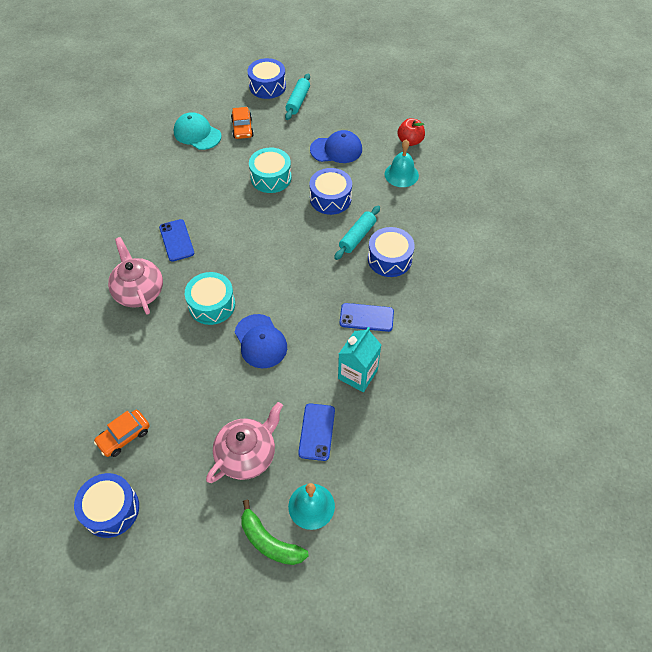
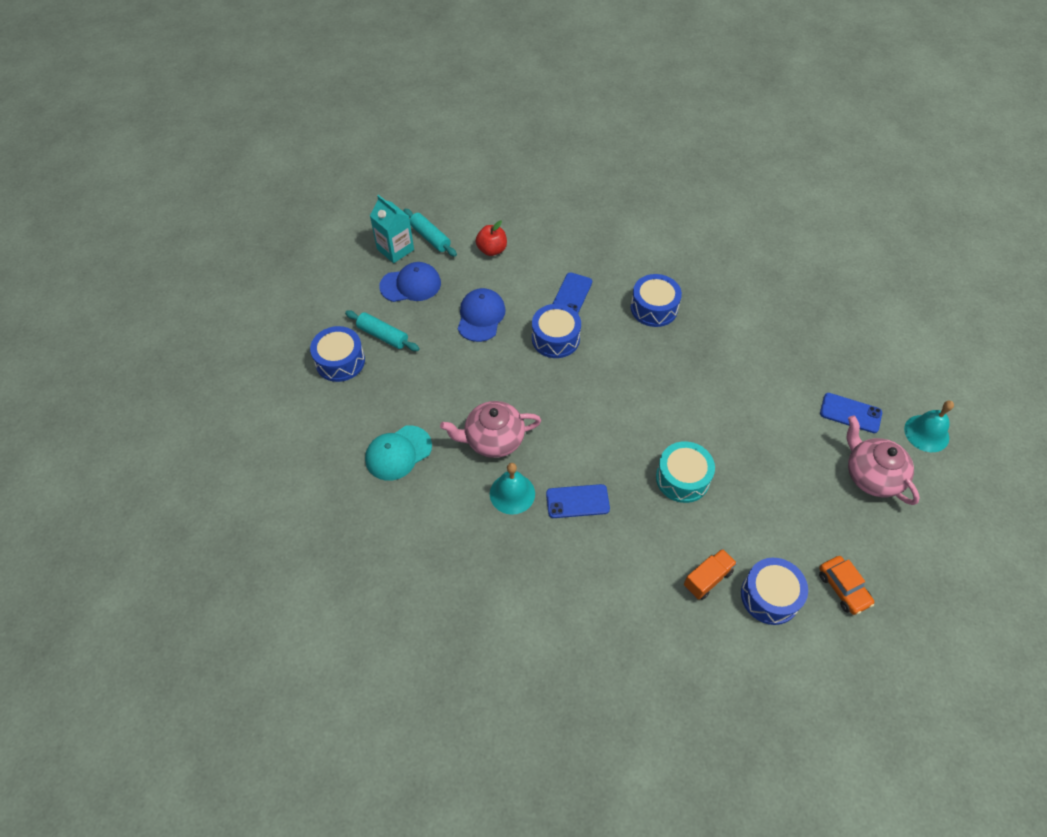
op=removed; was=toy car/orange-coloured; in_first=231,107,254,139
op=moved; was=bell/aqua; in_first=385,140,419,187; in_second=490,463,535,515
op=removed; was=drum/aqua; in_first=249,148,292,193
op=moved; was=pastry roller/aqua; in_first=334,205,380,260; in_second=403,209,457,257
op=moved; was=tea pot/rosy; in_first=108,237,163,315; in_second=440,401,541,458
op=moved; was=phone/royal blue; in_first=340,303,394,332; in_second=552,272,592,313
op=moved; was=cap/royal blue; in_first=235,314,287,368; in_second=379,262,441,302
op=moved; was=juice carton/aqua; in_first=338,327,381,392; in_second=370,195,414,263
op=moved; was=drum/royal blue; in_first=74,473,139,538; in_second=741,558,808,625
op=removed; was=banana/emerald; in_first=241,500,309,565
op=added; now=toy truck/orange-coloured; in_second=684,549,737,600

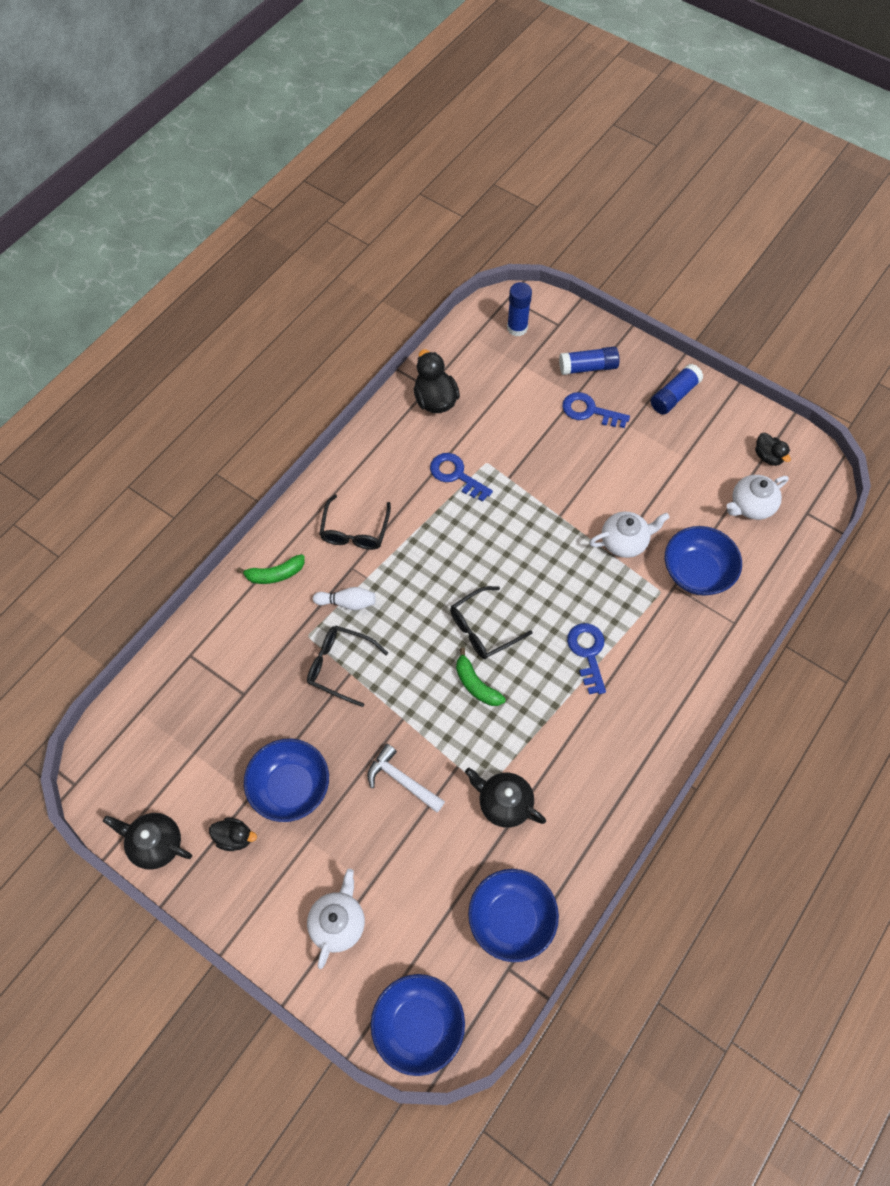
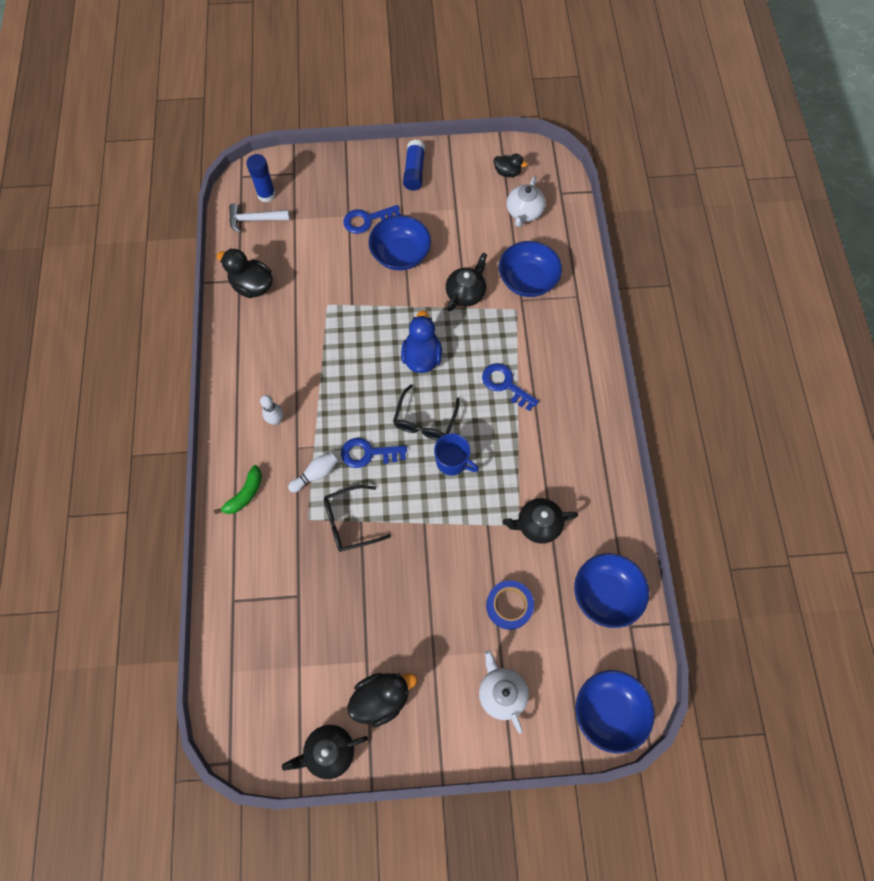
op=removed; was=stick of glue/royal blue; in_first=559,347,619,375
op=moved; was=key/royal blue; in_first=430,453,493,502; in_second=341,438,407,468
op=replaced; was=glasses/ebony; now=bowling pin/pure white; in_first=319,494,391,550; in_second=260,395,283,425
op=recoloured; was=tea pot/pure white; now=tea pot/ebony; in_first=589,512,670,558; in_second=446,252,487,311
op=replaced; was=banana/emerald; now=tea mug/royal blue; in_first=456,648,506,706; in_second=434,433,479,475
op=moved; was=serving bowl/royal blue; in_first=244,739,329,822; in_second=368,215,431,270
op=moved; was=claw hammer/pure white; in_first=368,744,445,813; in_second=229,203,290,234
op=resized; was=toy duck/ebony; in_first=209,818,257,851; in_second=347,673,417,727; ratio=1.65
op=added; now=toy duck/royal blue; in_second=401,310,442,373
op=added; now=sticky tape/royal blue; in_second=486,580,534,630

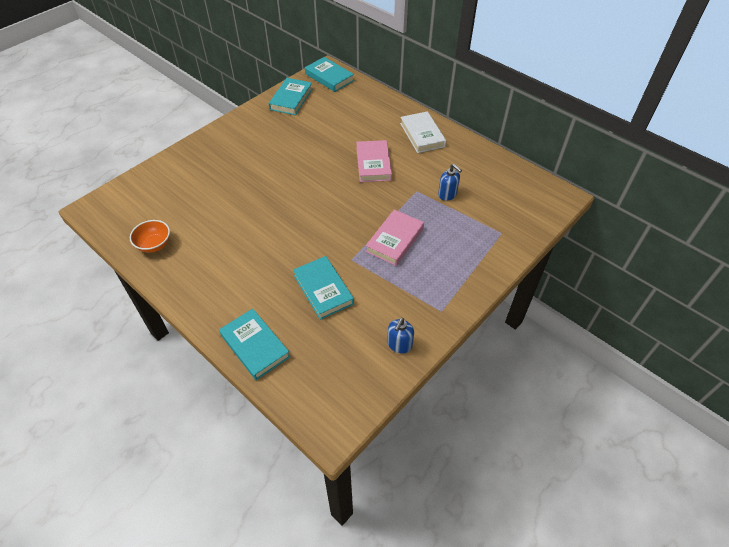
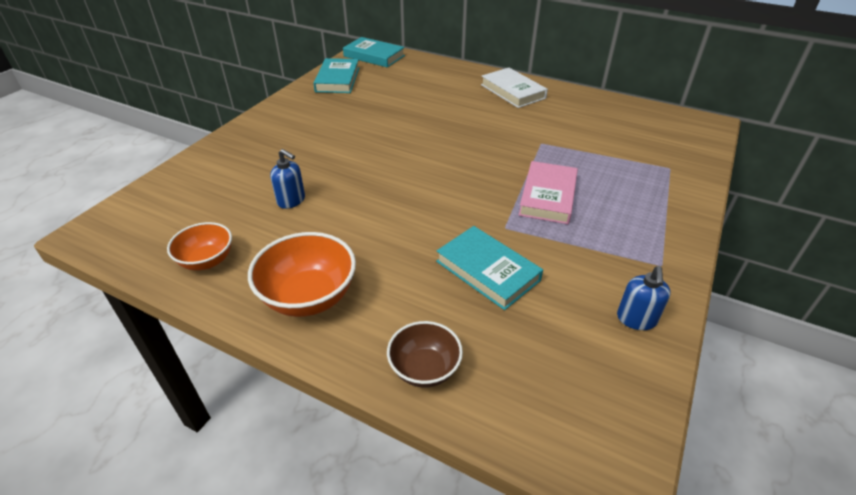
op=removed; was=hardback/rosy; in_first=356,140,392,182
op=moved; was=soap dispenser/royal blue; in_first=438,164,462,201; in_second=270,149,305,209
op=replaced; was=hardback/aqua; now=serving bowl/russet; in_first=219,309,290,380; in_second=387,321,463,388
op=added; now=serving bowl/orange-coloured; in_second=248,232,356,317

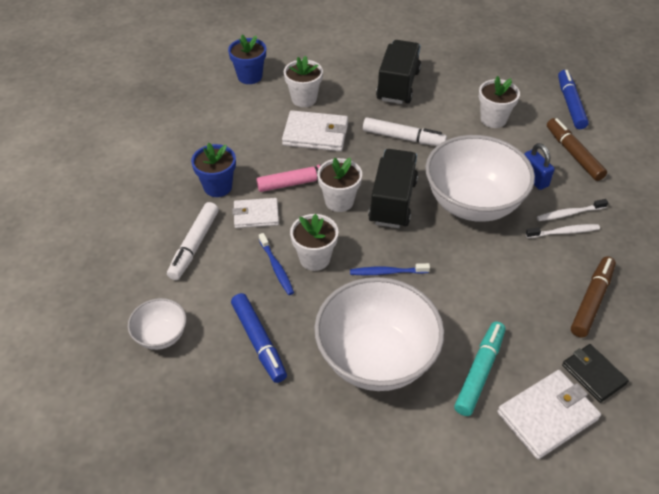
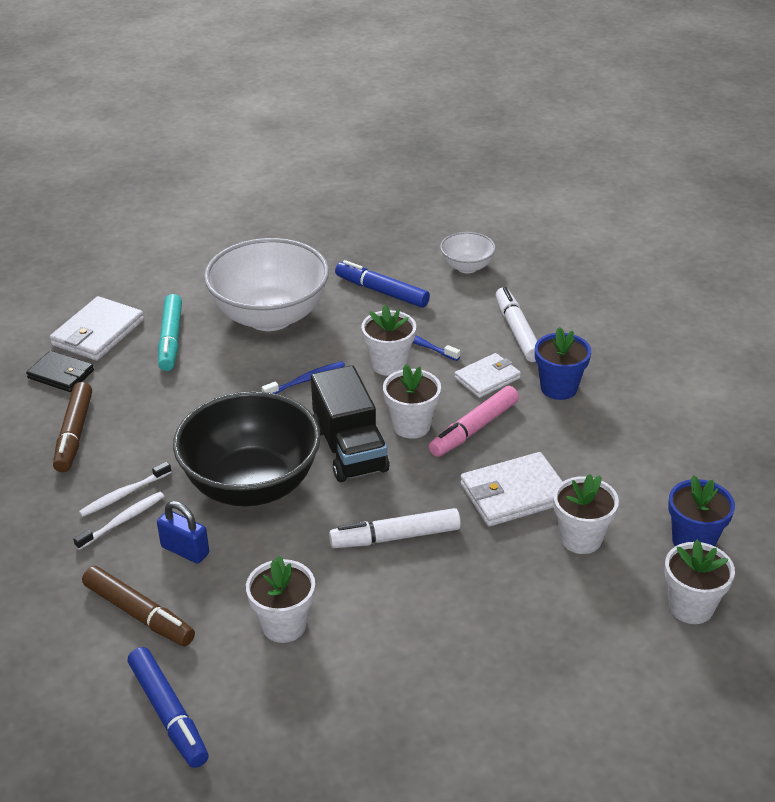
op=removed; was=toy truck/ebony; in_first=376,40,421,104
op=recoloured; was=serving bowl/pure white; now=serving bowl/ebony; in_first=425,135,535,222; in_second=173,391,321,507
op=added; now=flower pot/pure white; in_second=665,540,735,624

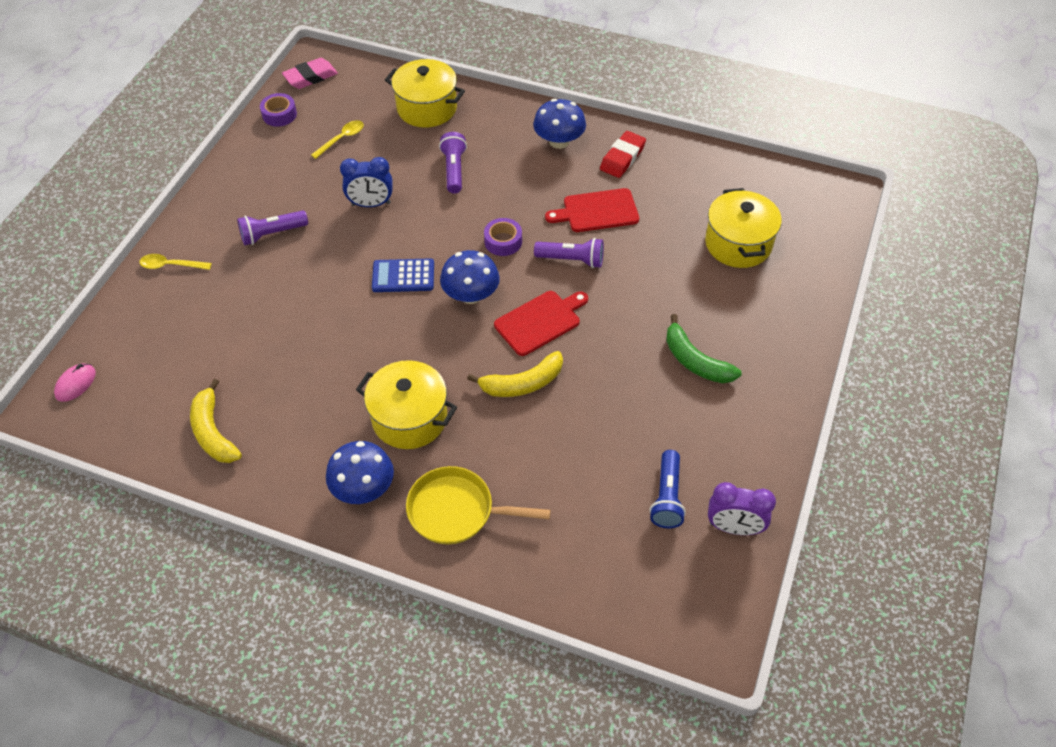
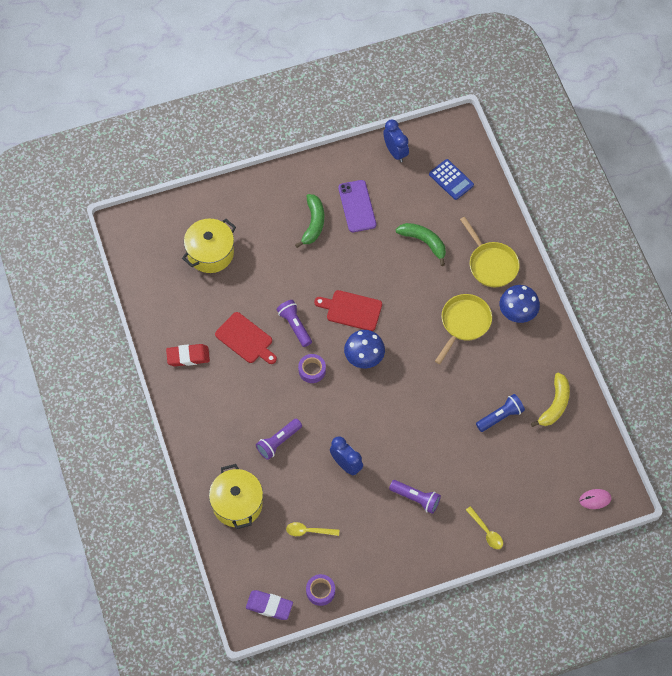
op=recoloured; was=pencil eraser/rosy; now=pencil eraser/royal purple; in_first=282,58,338,89; in_second=246,590,293,620
op=removed; was=fungus/royal blue; in_first=533,99,586,149
op=moved; was=pocket calculator/royal blue; in_first=372,258,434,292; in_second=429,159,474,200
op=removed; was=banana/golden; in_first=467,351,563,397
op=replaced; was=cooking pot/golden; now=pan/golden; in_first=356,360,457,449; in_second=435,294,492,364
op=moved; was=pocket torch/royal blue; in_first=649,450,686,528; in_second=476,394,525,432
op=recoloured; was=alarm clock/royal purple; now=alarm clock/royal blue; in_first=708,482,776,535; in_second=383,119,409,162
op=added; now=phone/royal purple; in_second=338,180,376,232
op=added; now=banana/emerald; in_second=396,223,446,266

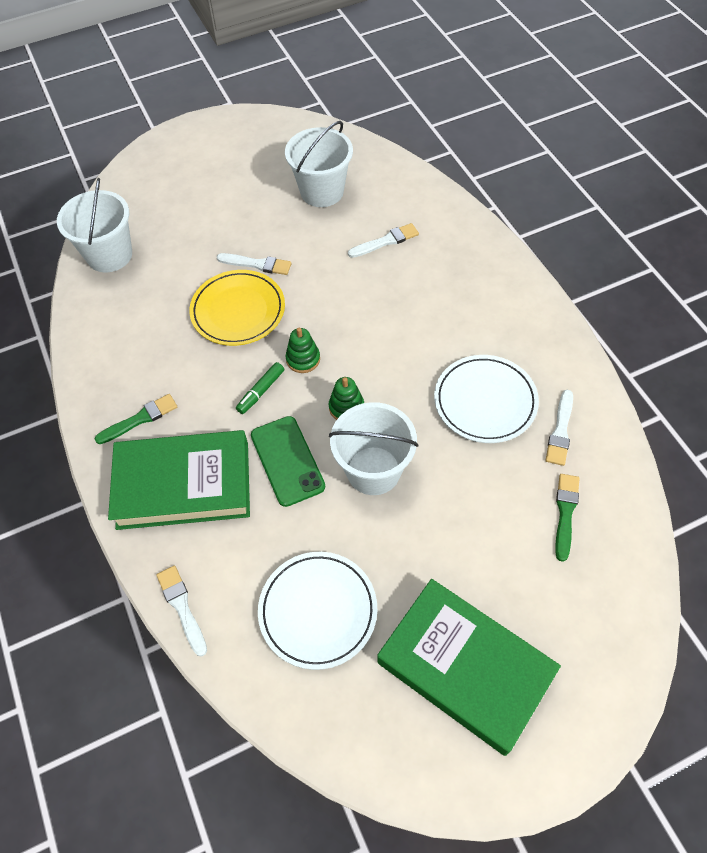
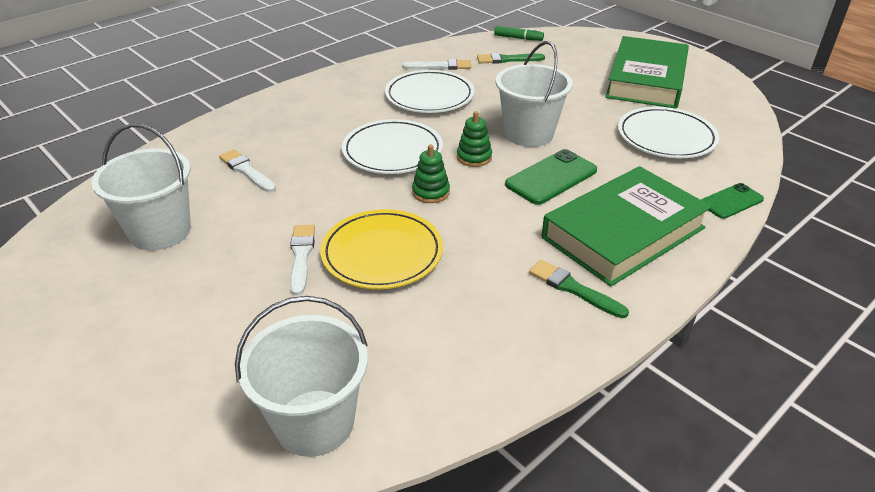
op=moved; was=marker pen/emerald; in_first=236,362,284,414; in_second=494,26,544,41
op=turned; was=hardback/emerald; in_first=108,430,250,530; in_second=542,166,712,286; clockwise=75
op=replaced; was=brush/pure white; now=phone/emerald; in_first=156,565,207,657; in_second=701,183,764,219
op=added; now=flat dish/pure white; in_second=342,119,443,174

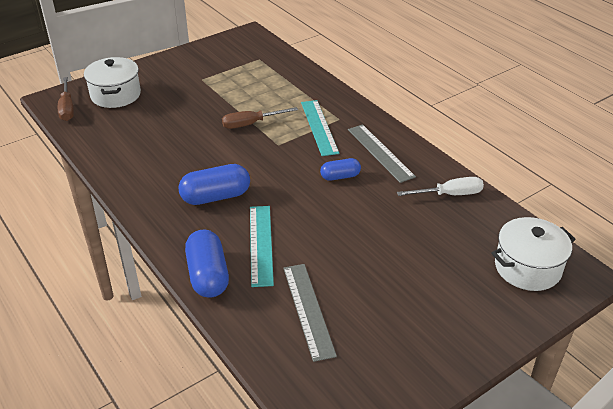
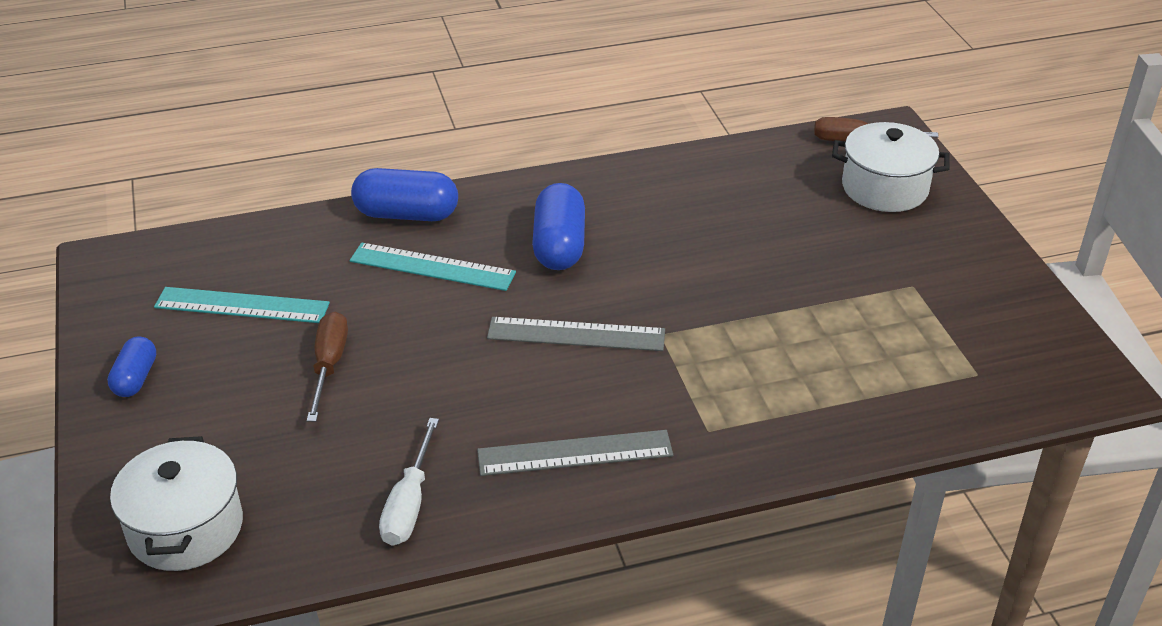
op=moved; was=straightedge/aqua; in_first=301,100,339,156; in_second=154,287,330,323
op=moved; was=flat screwdriver/russet; in_first=222,107,298,129; in_second=307,312,348,422
op=moved; was=pill shape/royal blue; in_first=320,158,361,181; in_second=107,336,156,397
op=moved; was=straightedge/grey; in_first=283,264,337,362; in_second=487,317,665,351

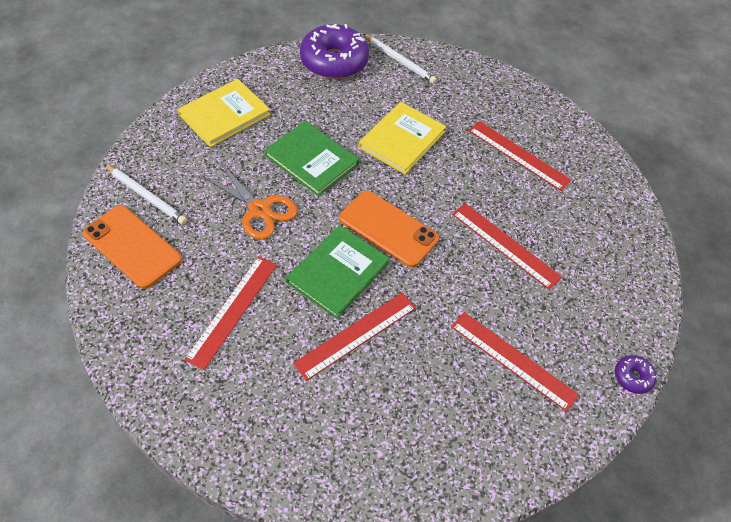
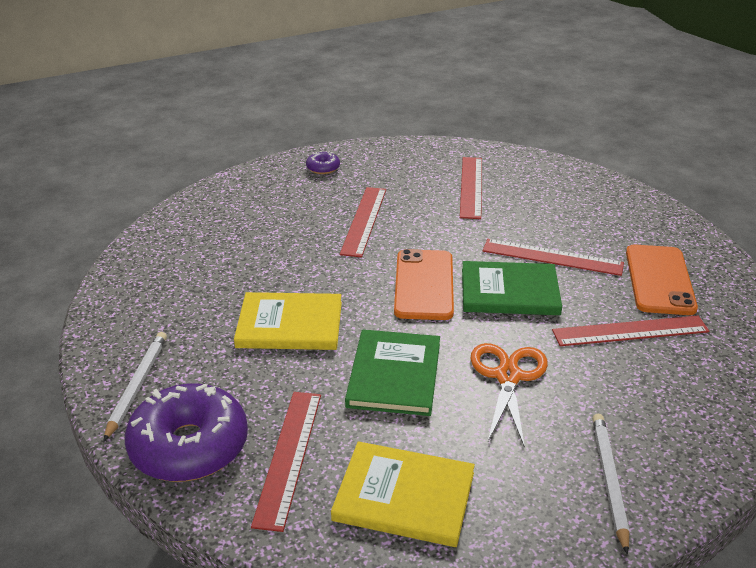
op=moved; was=straightedge/crimson; in_first=469,121,572,191; in_second=251,392,321,532
op=moved; was=phone/orange-coloured; in_first=83,205,182,289; in_second=626,245,698,315
op=moved; was=glazed donut/royal purple; in_first=615,355,657,394; in_second=306,151,340,174

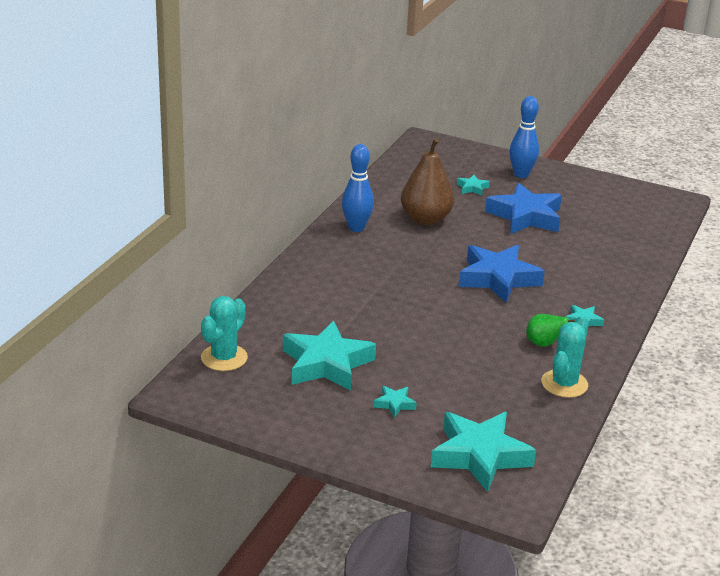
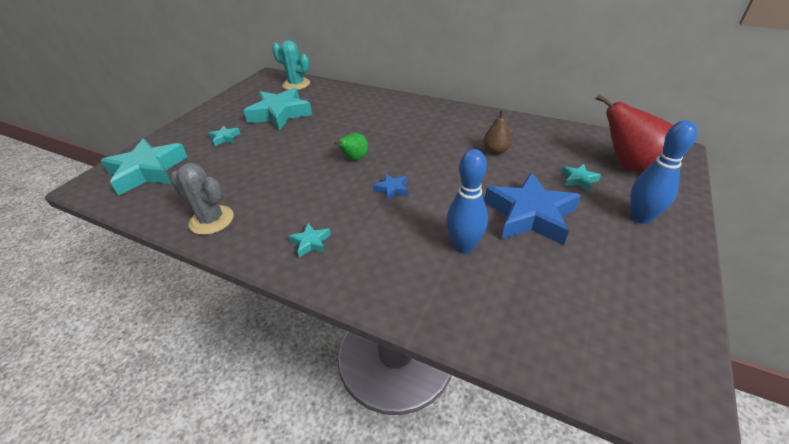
op=resized; was=toy pear/russet; in_first=401,138,454,225; in_second=483,109,512,155; ratio=0.54
op=moved; was=bowling pin/royal blue; in_first=342,144,374,232; in_second=446,149,488,254
op=resized; was=star/royal blue; in_first=459,245,545,303; in_second=373,174,408,202; ratio=0.43
op=moved; was=toy pear/emerald; in_first=526,314,575,347; in_second=334,133,368,161
op=recoloured; was=prickly plant/aqua; now=prickly plant/grey; in_first=541,315,589,398; in_second=170,163,234,235
op=added; now=toy pear/crimson; in_second=596,94,673,173

